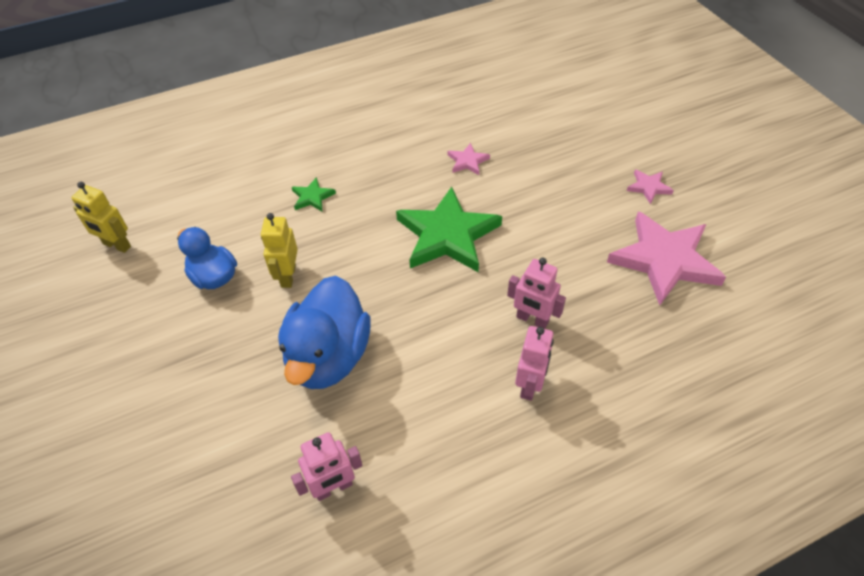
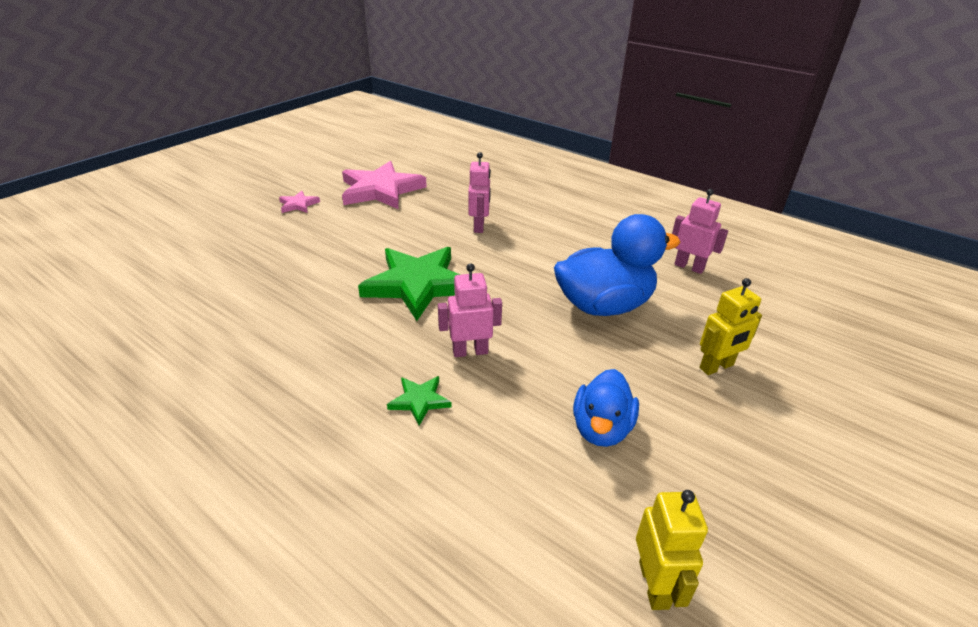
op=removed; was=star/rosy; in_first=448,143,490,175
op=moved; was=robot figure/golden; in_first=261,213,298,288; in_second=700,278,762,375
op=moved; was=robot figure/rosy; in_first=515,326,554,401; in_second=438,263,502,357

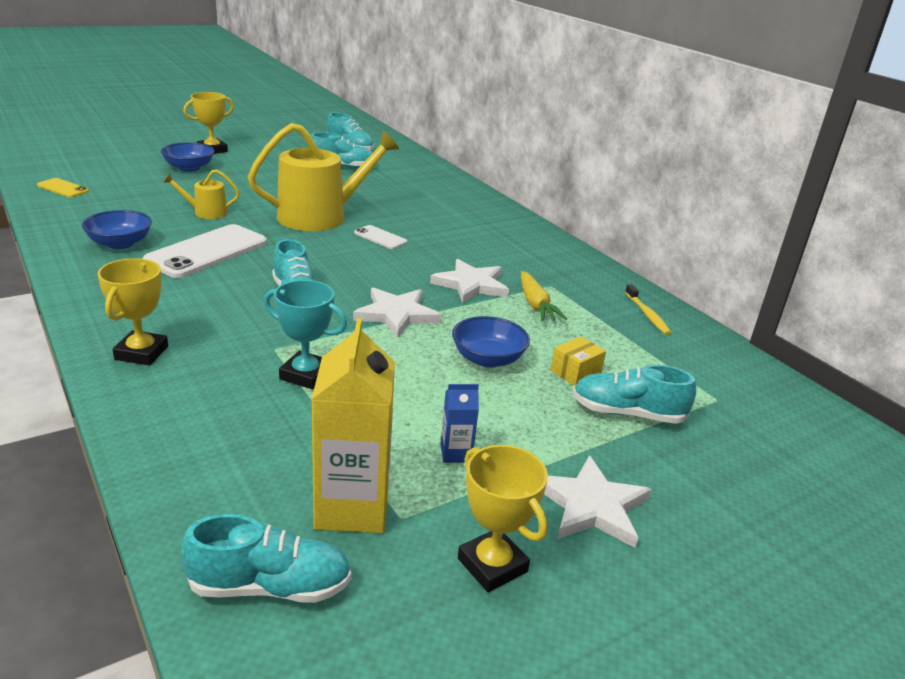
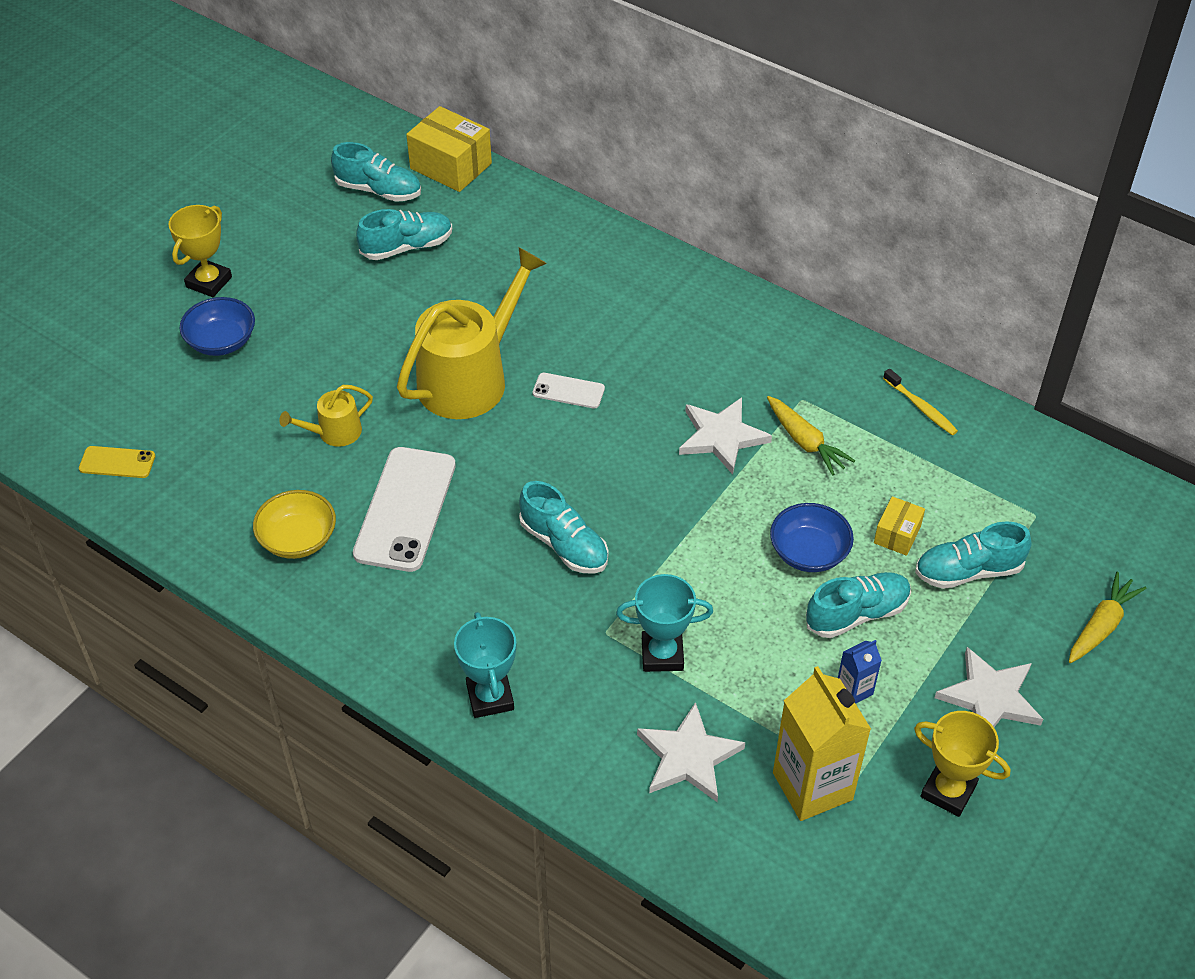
op=recoloured; was=serving bowl/royal blue; now=serving bowl/golden; in_first=82,210,152,249; in_second=253,490,336,559
op=recoloured; was=award cup/golden; now=award cup/aqua; in_first=98,258,168,365; in_second=454,612,516,718
op=moved; was=star/pure white; in_first=353,287,441,338; in_second=637,702,745,802
op=moved; was=sneaker/aqua; in_first=181,514,351,603; in_second=806,572,911,638
op=added; now=parcel/golden; in_second=406,106,492,192
op=added; now=toy carrot/golden; in_second=1069,572,1146,663

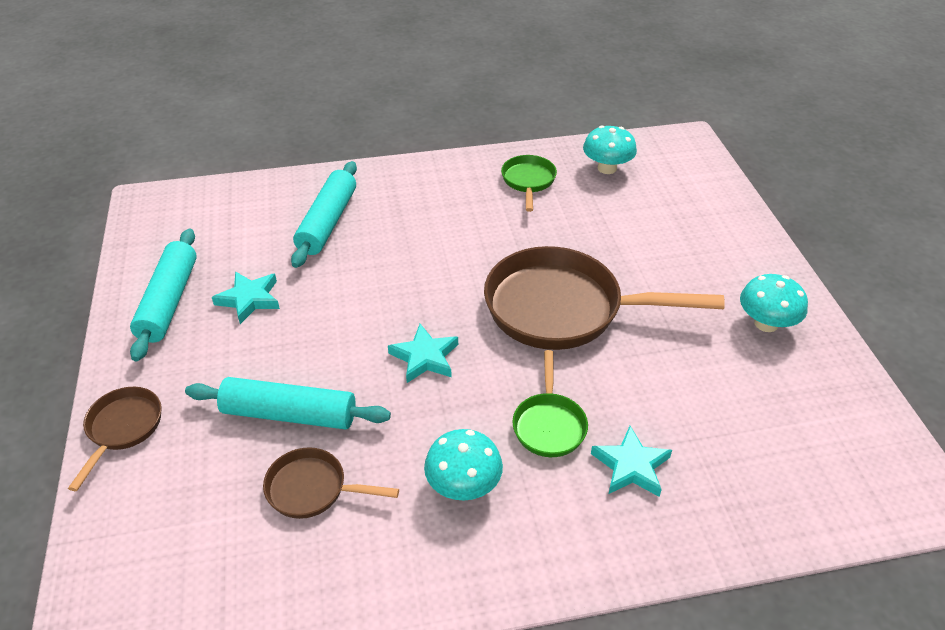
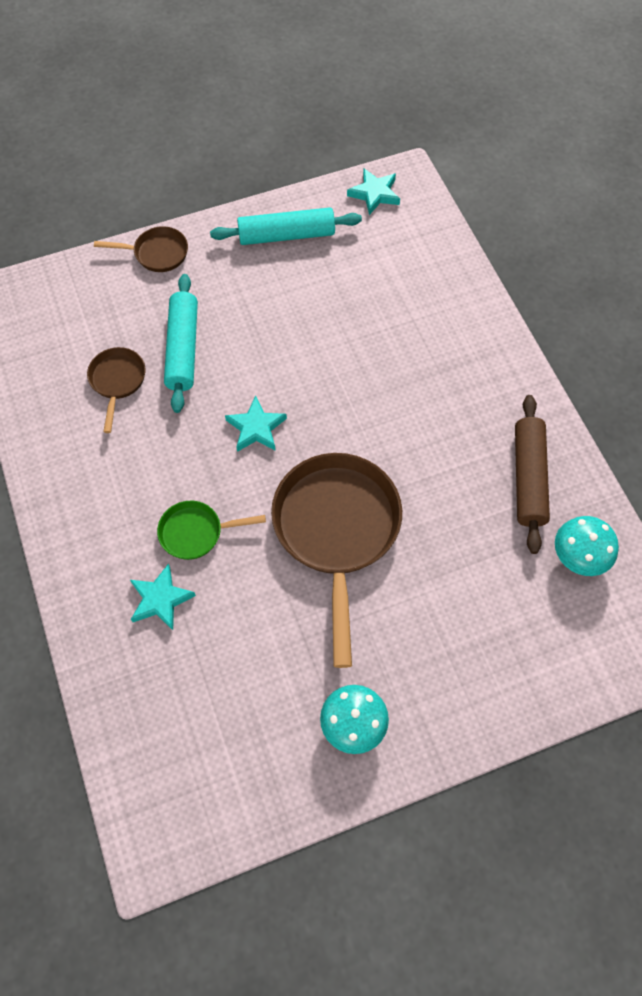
op=replaced; was=pan/emerald; now=pastry roller/russet; in_first=501,155,557,212; in_second=515,395,550,554
op=removed; was=pastry roller/aqua; in_first=291,161,357,268
op=moved; was=star/aqua; in_first=212,271,280,324; in_second=347,169,400,215
op=removed; was=fungus/aqua; in_first=424,429,503,500

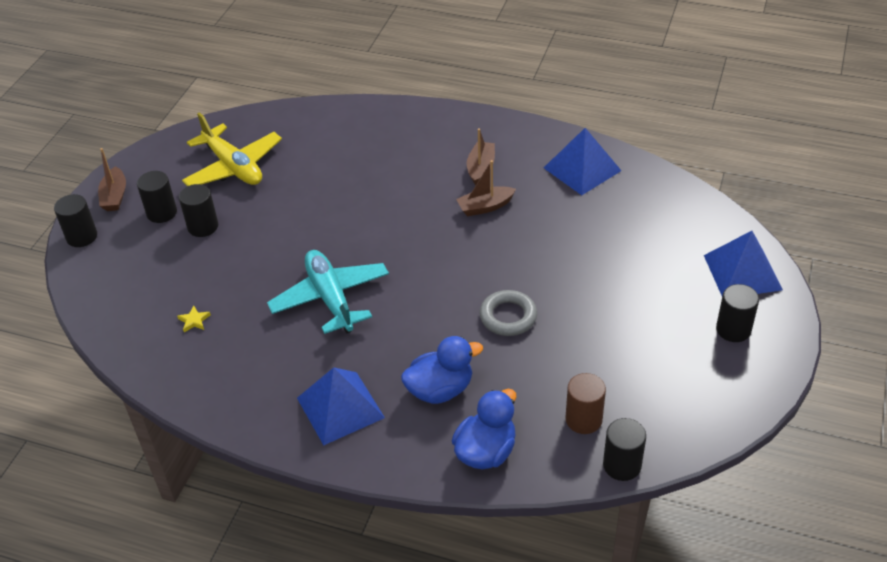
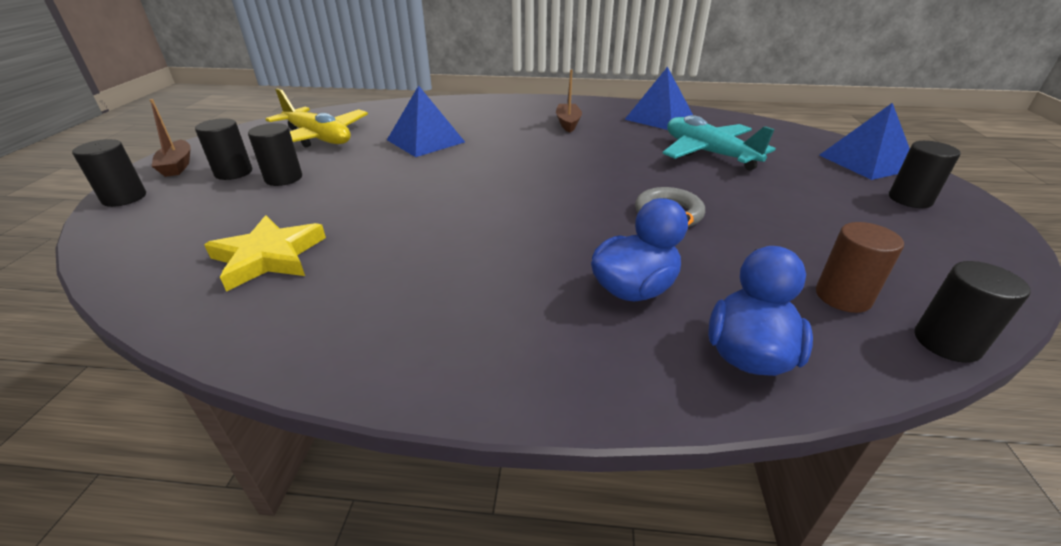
op=removed; was=sailboat/russet; in_first=456,160,516,216
op=moved; was=plane/aqua; in_first=267,250,389,334; in_second=662,115,776,171
op=resized; was=star/golden; in_first=177,306,211,332; in_second=204,215,326,292; ratio=2.46
op=moved; was=solid pyramid/royal blue; in_first=297,367,385,445; in_second=387,85,465,157

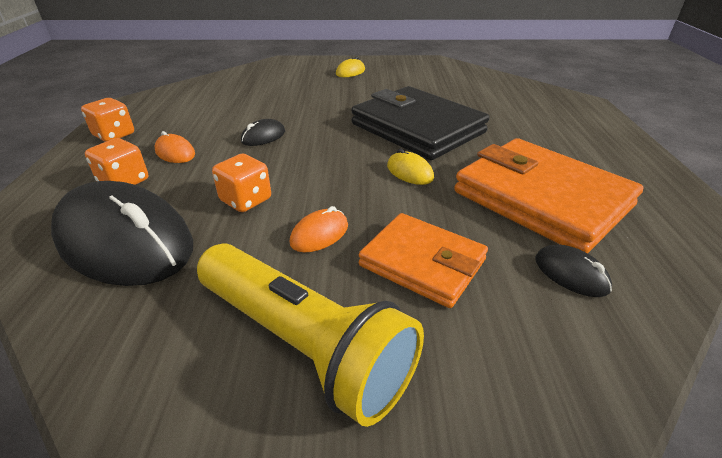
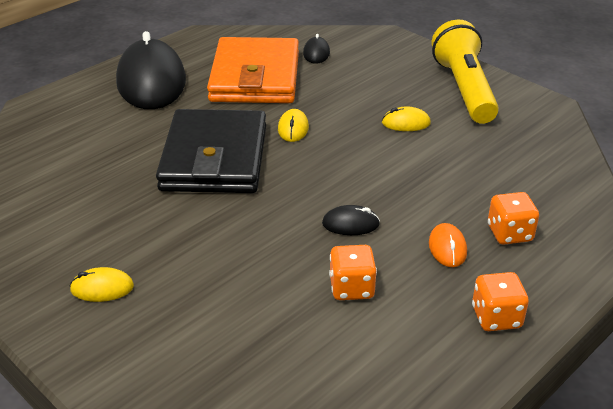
op=moved; was=dice/orange-coloured; in_first=212,154,271,212; in_second=329,245,377,300
op=moved; was=mouse/ebony; in_first=51,181,193,286; in_second=116,31,186,109
op=recoloured; was=mouse/orange-coloured; now=mouse/golden; in_first=290,206,348,252; in_second=382,106,431,131
op=removed; was=card wallet/orange-coloured; in_first=359,213,488,308

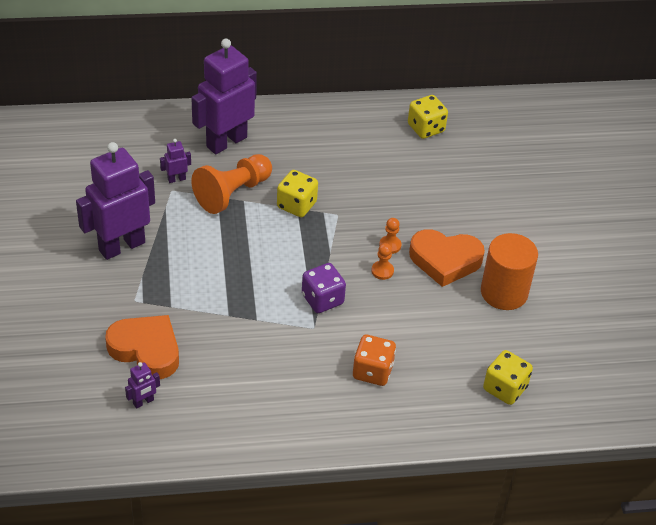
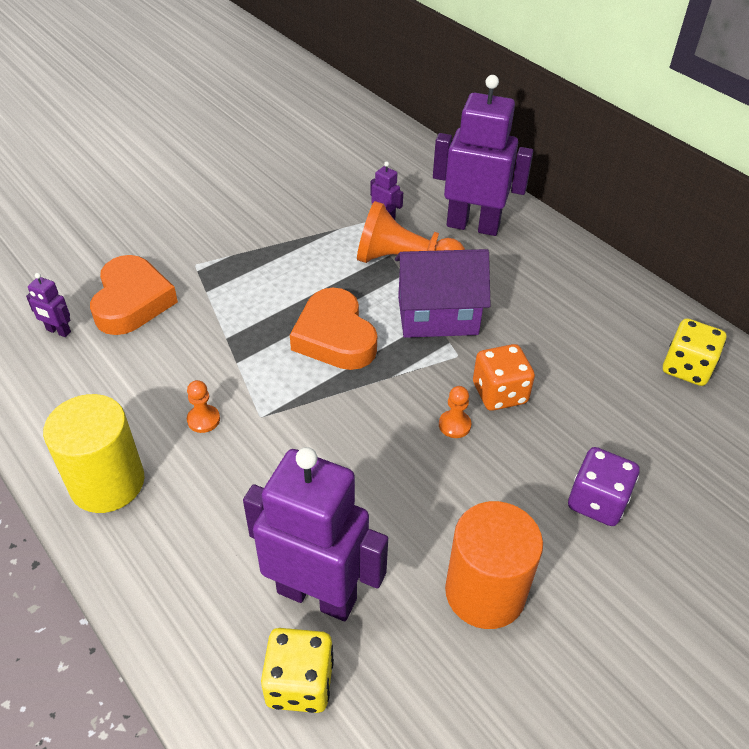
op=moved; was=robot figure/royal purple; in_first=76,142,155,260; in_second=243,447,388,621
op=replaced; was=dice/golden; now=house/royal purple; in_first=277,170,318,217; in_second=395,249,491,338
op=moved; was=love heart/orange-coloured; in_first=409,229,485,287; in_second=290,288,377,370
op=moved; was=chess pawn/orange-coloured; in_first=371,243,394,280; in_second=187,380,220,433
op=moved; was=dice/royal purple; in_first=302,263,346,313; in_second=568,447,639,526
op=moved; was=dice/orange-coloured; in_first=353,335,396,386; in_second=473,344,535,411
op=added; now=solid cylinder/golden; in_second=43,394,145,513

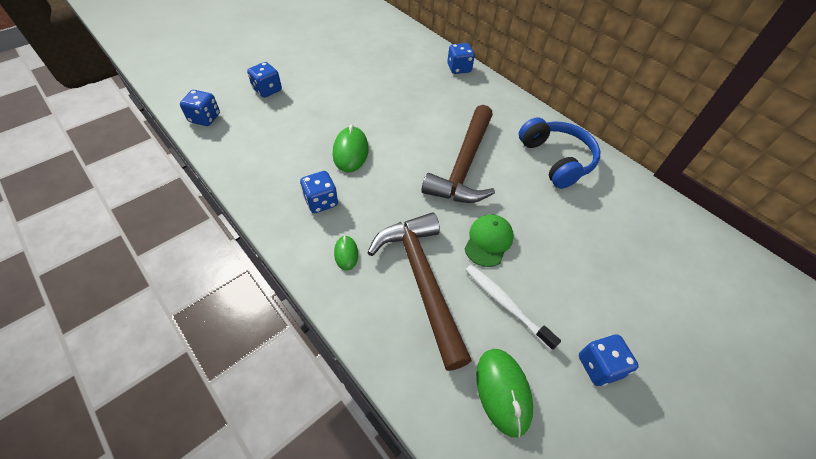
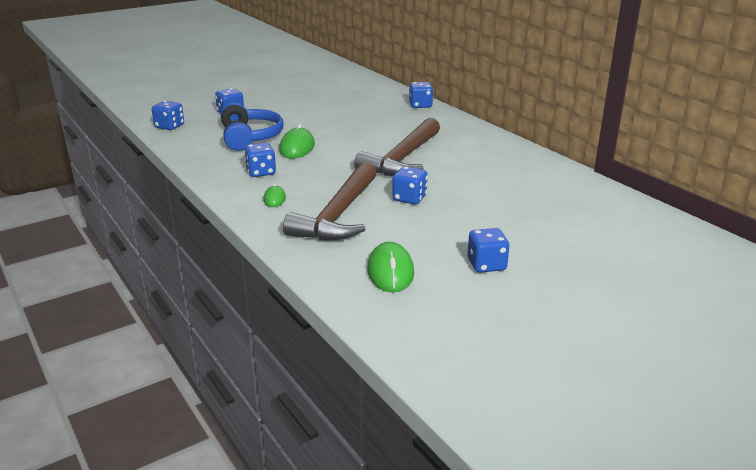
op=moved; was=headset/royal blue; in_first=519,117,600,189; in_second=221,102,284,151
op=turned; was=claw hammer/russet; in_first=367,212,472,371; in_second=283,162,377,241; clockwise=-150
op=replaced; was=cap/emerald; now=dice/royal blue; in_first=464,214,514,267; in_second=392,166,428,204
op=removed; was=tooth brush/pure white; in_first=466,265,561,351

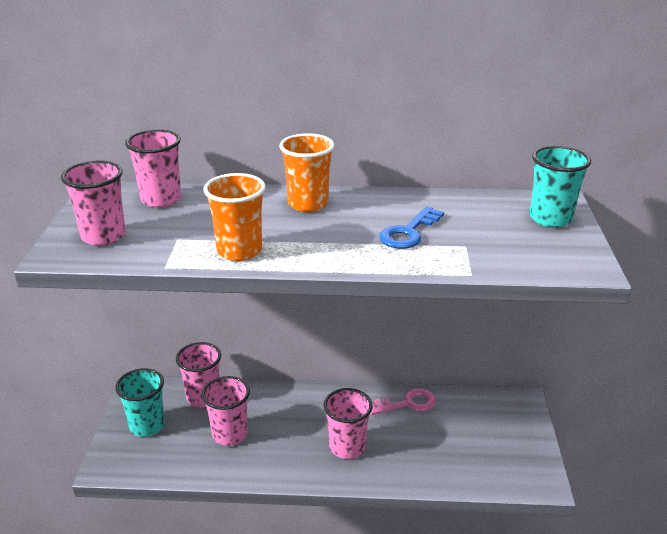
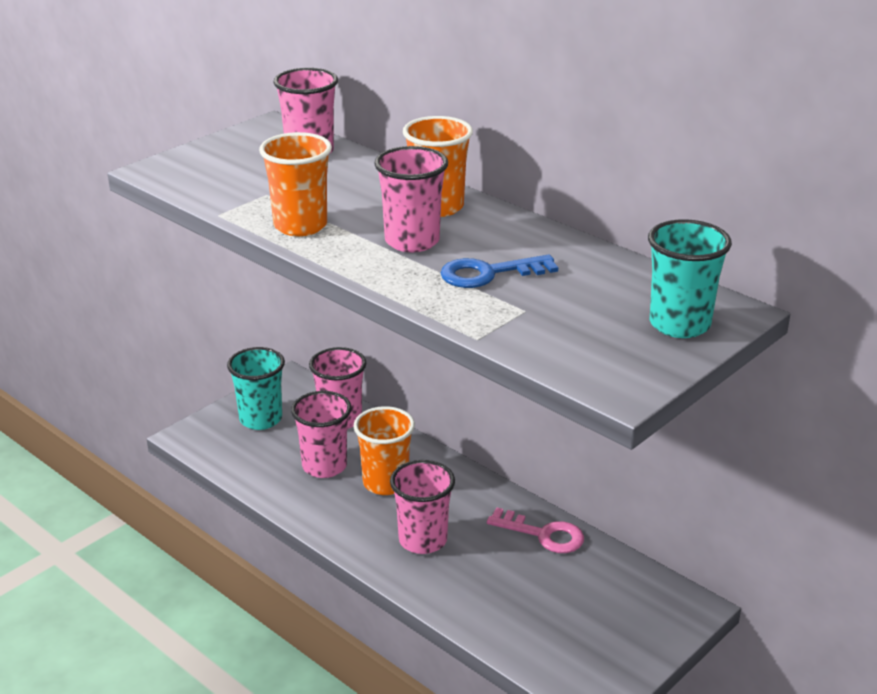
op=moved; was=tumbler/rosy; in_first=61,161,126,246; in_second=374,146,448,252
op=added; now=tumbler/orange-coloured; in_second=353,406,415,495

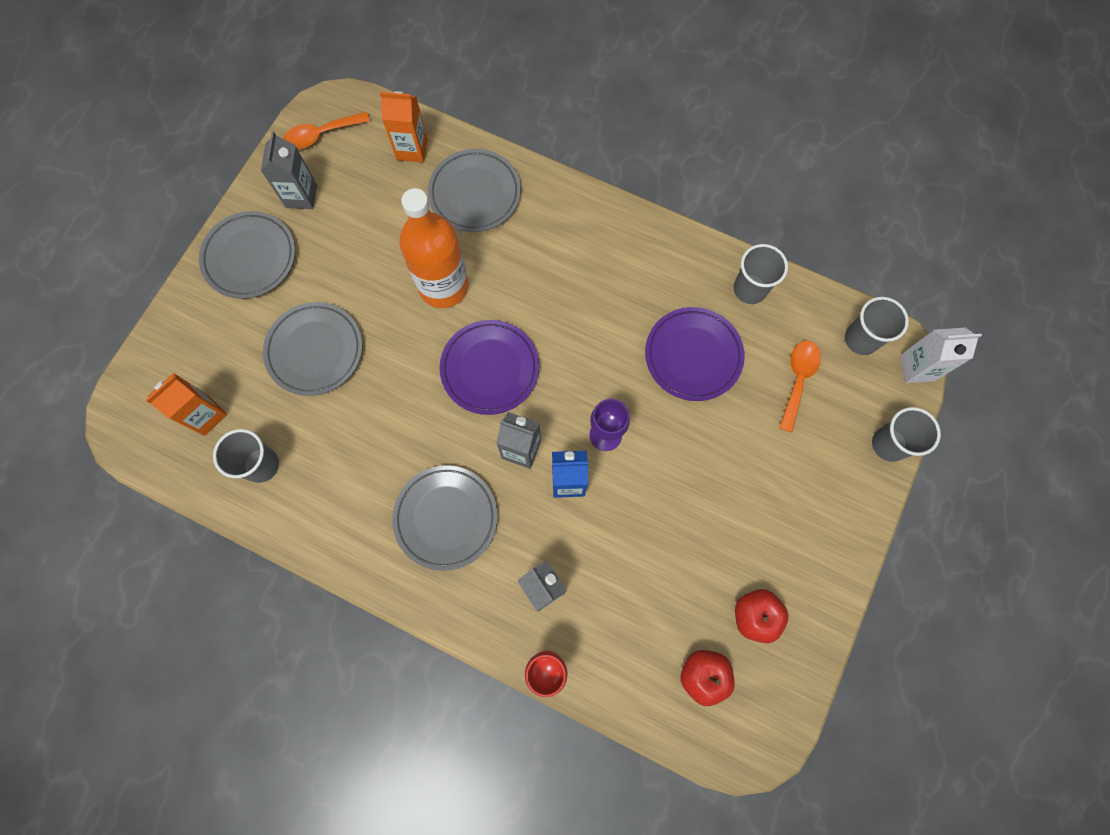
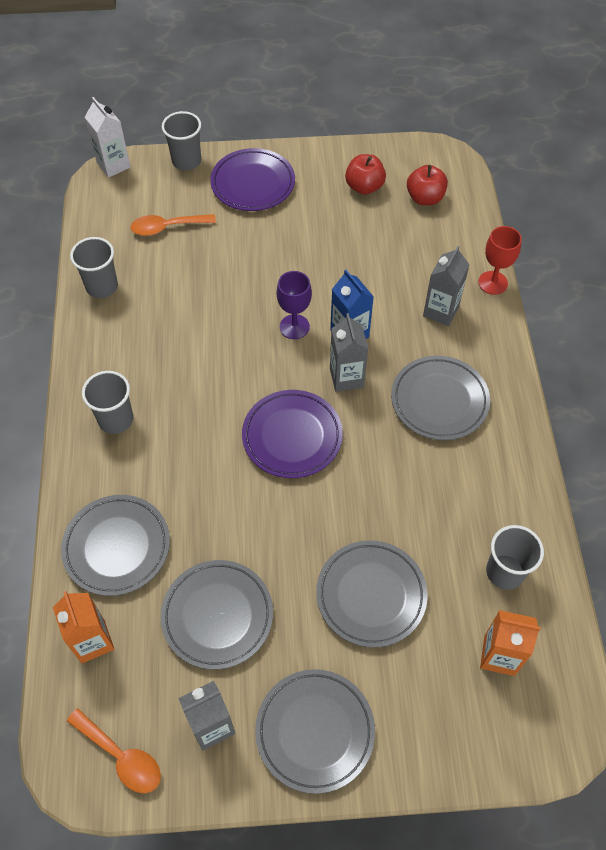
op=removed; was=drink bottle/orange-coloured; in_first=399,188,469,308
op=moved; was=tumbler/grey; in_first=845,297,909,355; in_second=82,371,133,434
op=moved; was=flat dish/royal purple; in_first=645,307,745,401; in_second=210,148,295,211
op=added; now=flat dish/grey; in_second=161,560,273,670

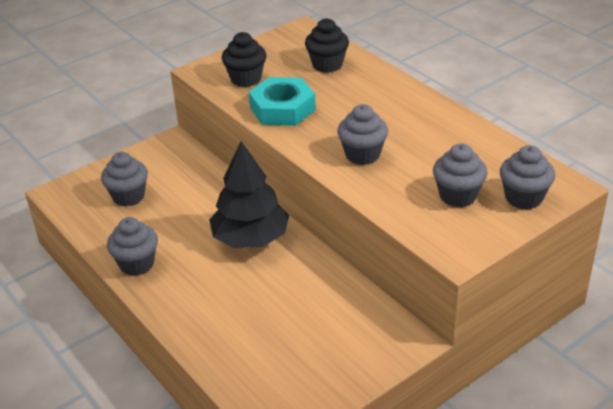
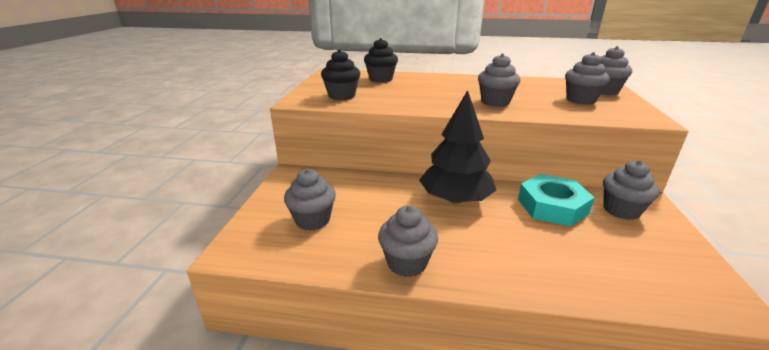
op=moved; was=hex nut/aqua; in_first=249,77,316,126; in_second=518,174,595,227
op=added; now=muffin/grey; in_second=603,160,659,220

